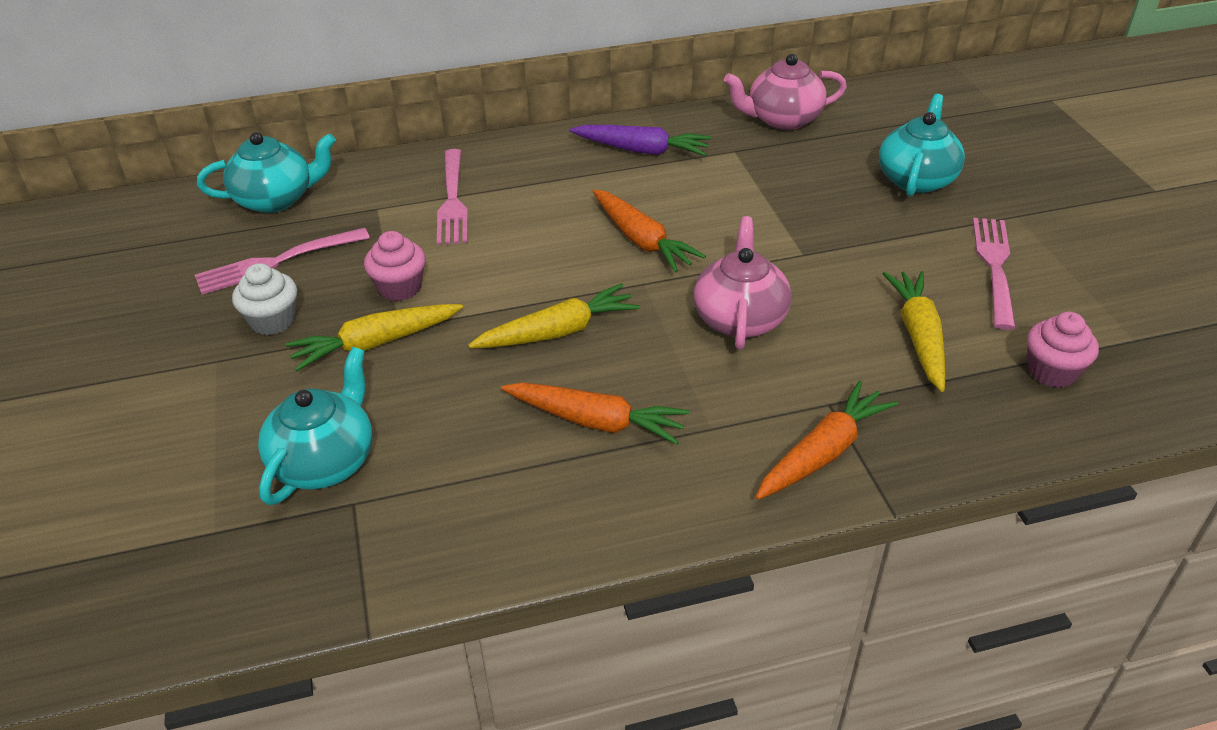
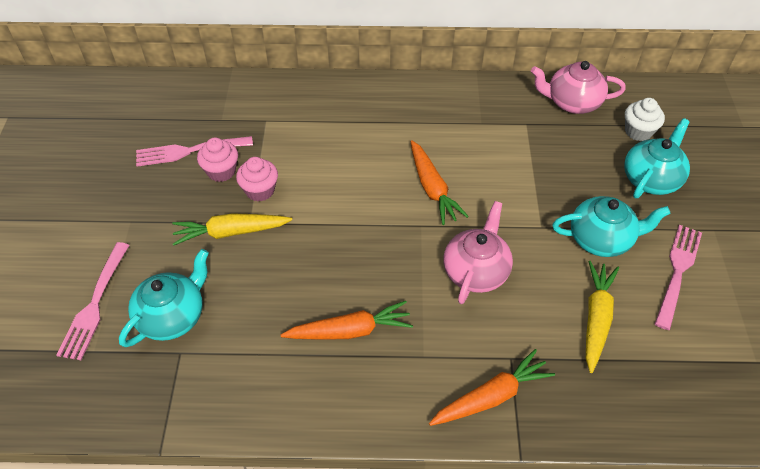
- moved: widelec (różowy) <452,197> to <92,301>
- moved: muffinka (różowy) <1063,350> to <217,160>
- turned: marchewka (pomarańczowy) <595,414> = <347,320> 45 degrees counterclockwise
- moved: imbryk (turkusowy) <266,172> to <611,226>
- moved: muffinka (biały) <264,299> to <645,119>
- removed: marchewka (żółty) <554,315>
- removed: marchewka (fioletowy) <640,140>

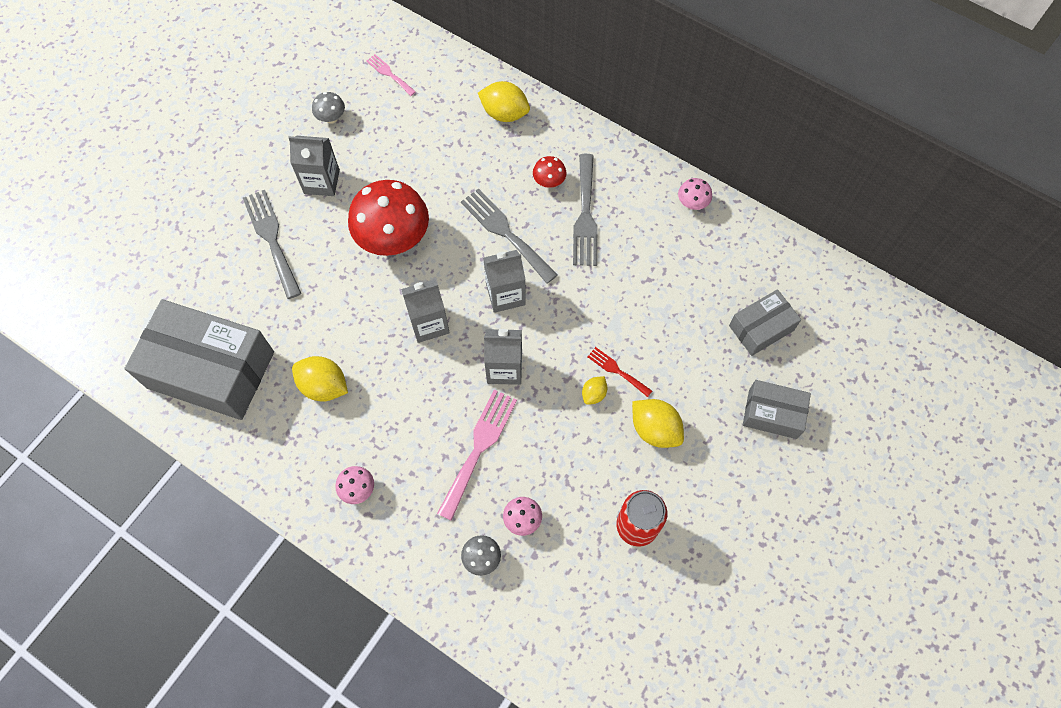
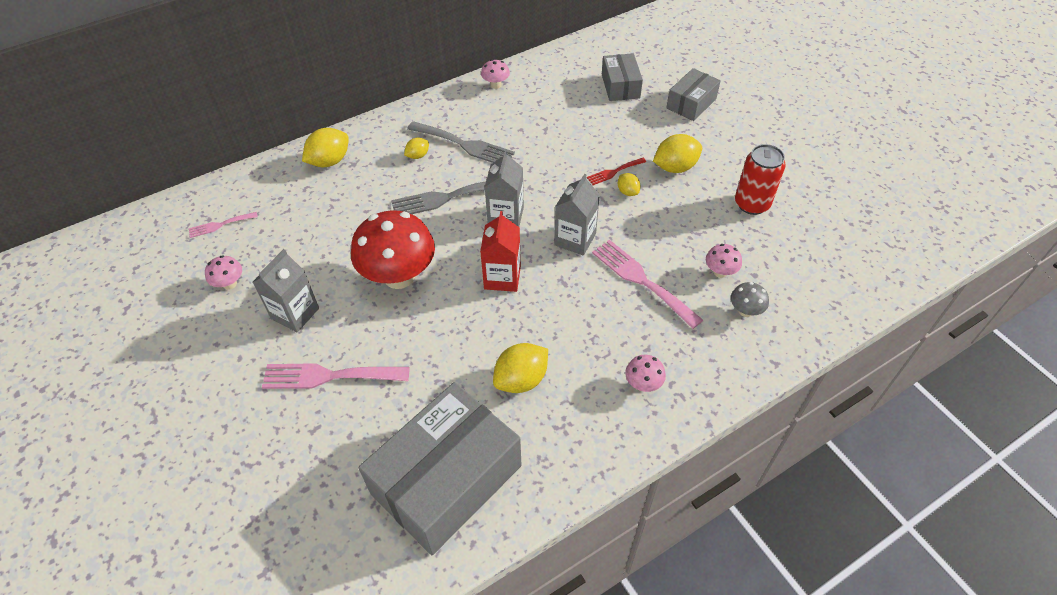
- recoloured: grzyb (szary) <328,108> to grzyb (różowy) <223,272>
- recoloured: widelec (szary) <272,244> to widelec (różowy) <336,376>
- replaced: grzyb (czerwony) <550,172> to cytryna (żółty) <416,148>
- recoloured: karton mleka (szary) <425,311> to karton mleka (czerwony) <500,251>

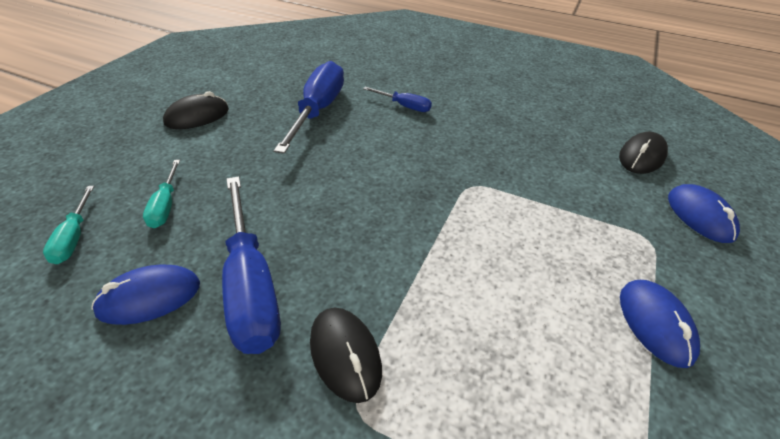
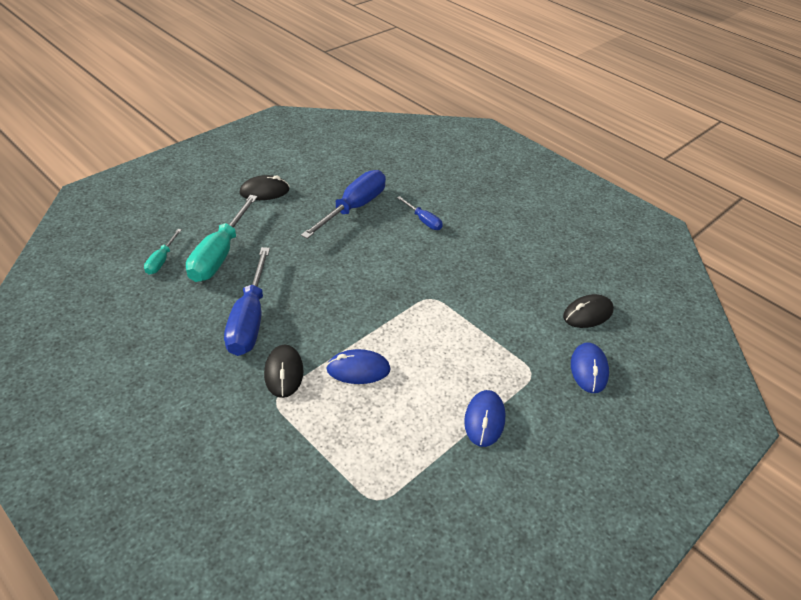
- resized: śrubokręt (turkusowy) <161,194> = <222,238> x2.01
- moved: myszka (niebieski) <145,295> to <358,366>

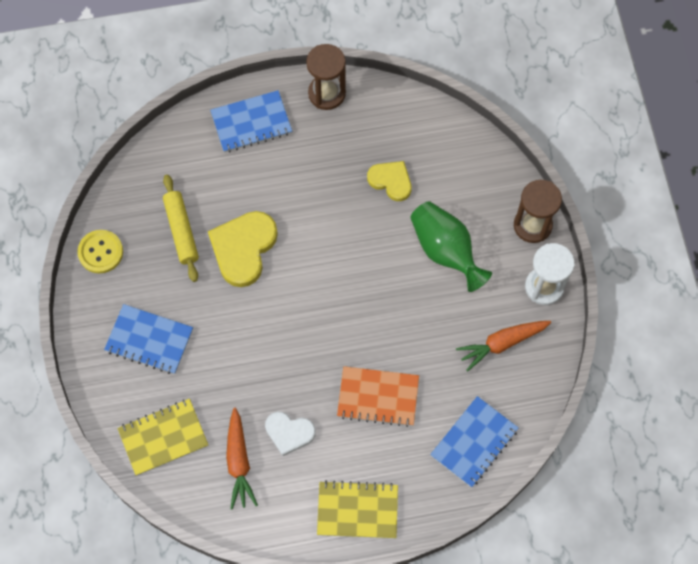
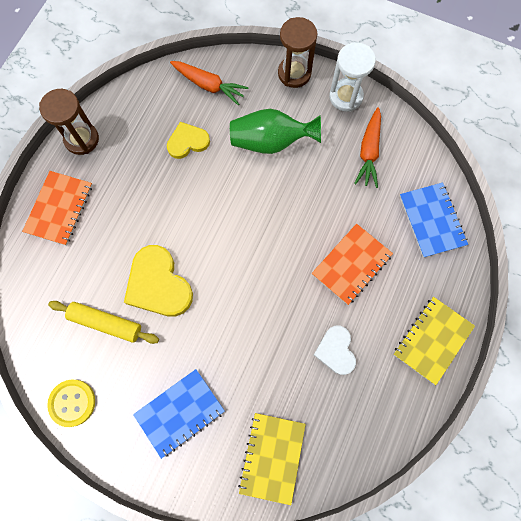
- recoloured: zeszyt (niebieski) <251,121> to zeszyt (pomarańczowy) <57,208>
- moved: marchewka (pomarańczowy) <242,459> to <209,83>
- turned: serce (biały) <290,434> = <335,350> 120 degrees clockwise

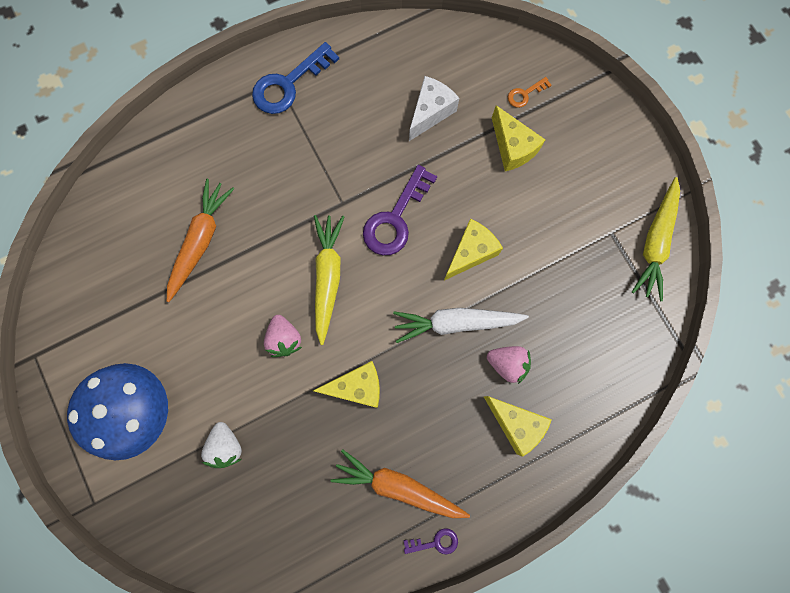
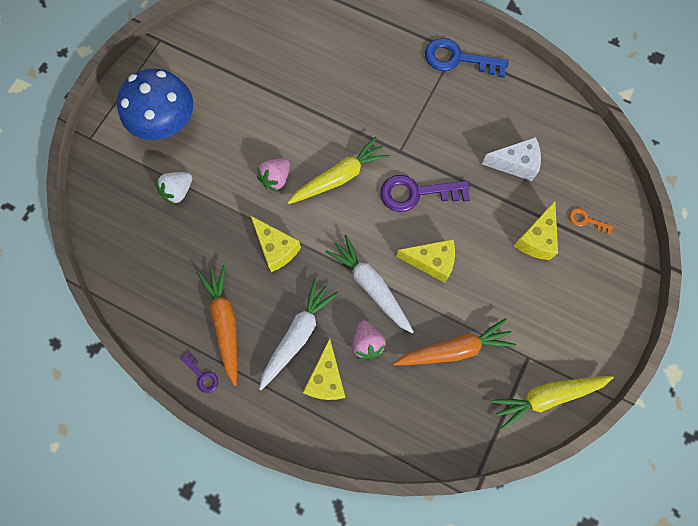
- added: marchewka (biały) <299,334>
- moved: marchewka (pomarańczowy) <200,240> to <454,341>

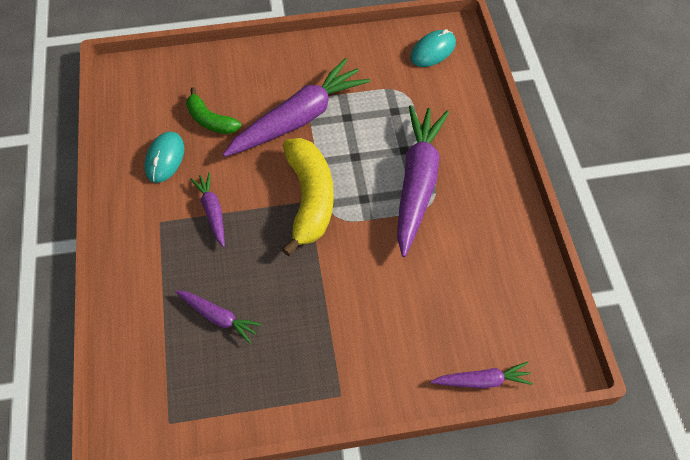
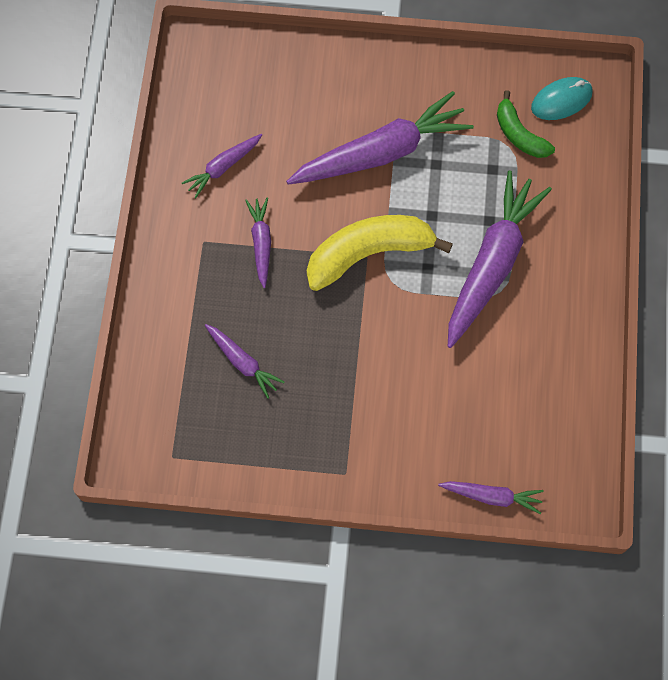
- replaced: myszka (turkusowy) <164,157> to marchewka (fioletowy) <222,166>
- turned: banan (żółty) <308,197> = <380,253> 120 degrees counterclockwise
- moved: banan (zielony) <213,110> to <526,124>

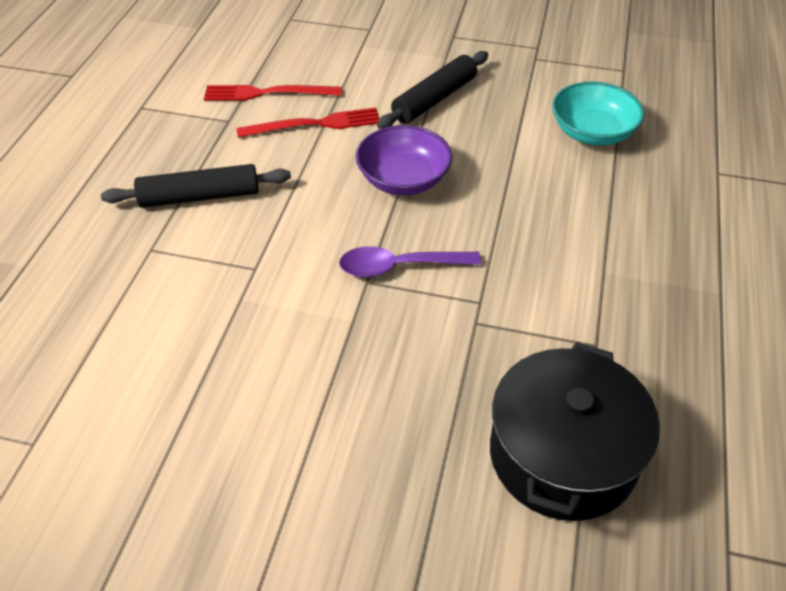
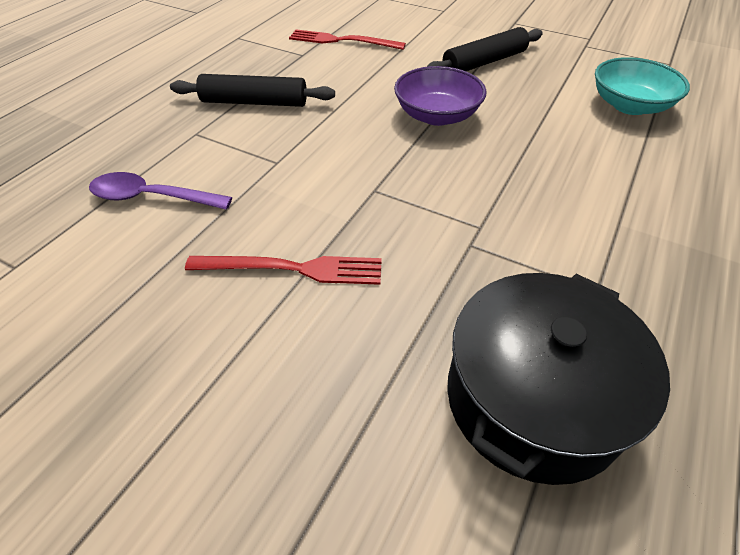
- moved: łyżka (fioletowy) <410,261> to <160,191>
- moved: widelec (czerwony) <307,122> to <283,270>

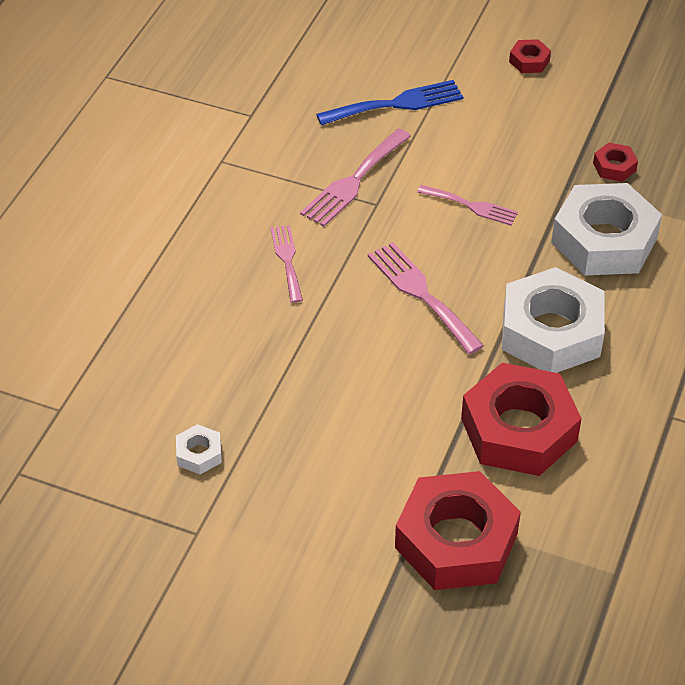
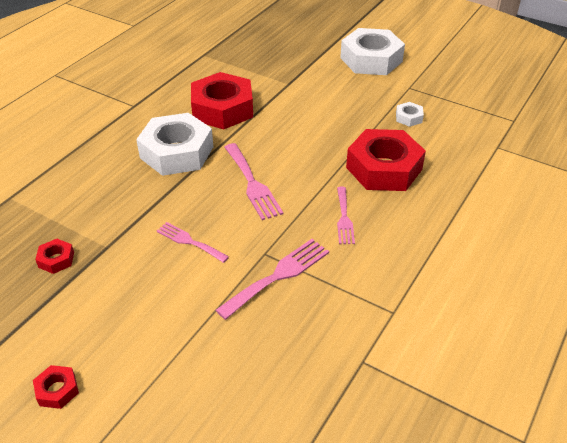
- moved: nakrętka (biały) <606,229> to <372,51>
- moved: nakrętka (czerwony) <458,530> to <386,160>
- removed: widelec (niebieski) <390,102>

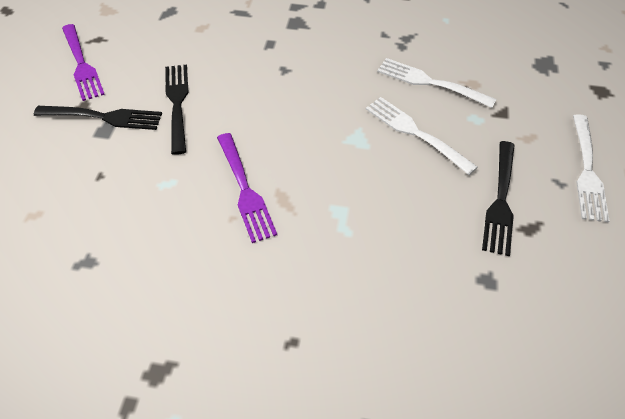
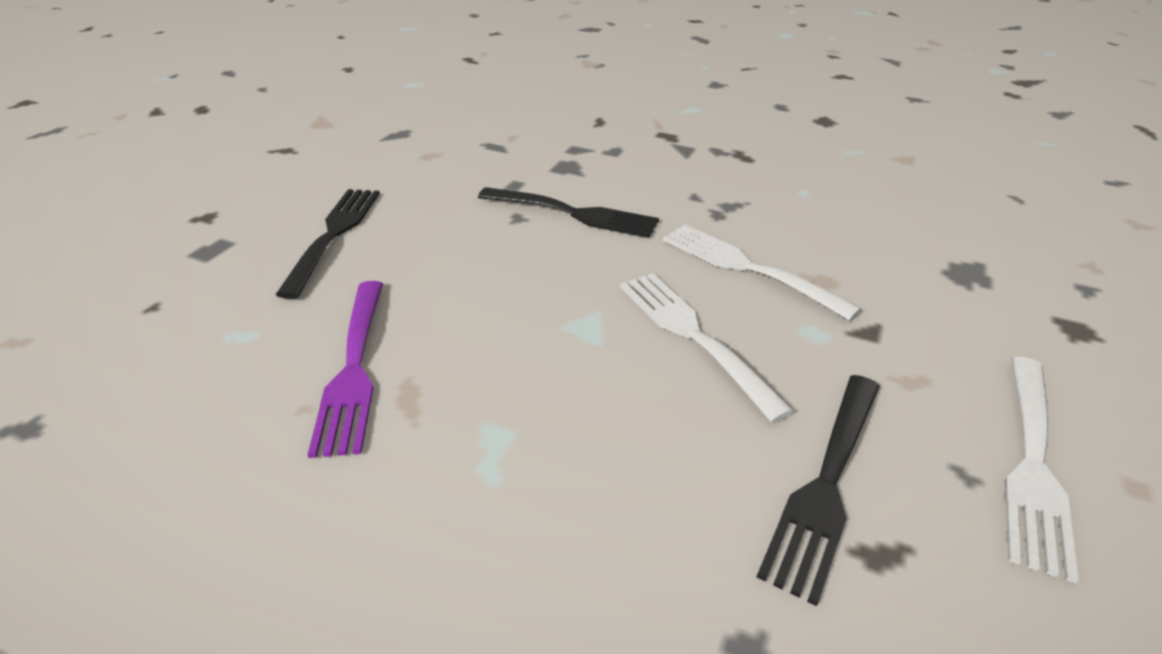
- moved: widelec (czarny) <98,118> to <568,212>
- removed: widelec (fioletowy) <83,62>

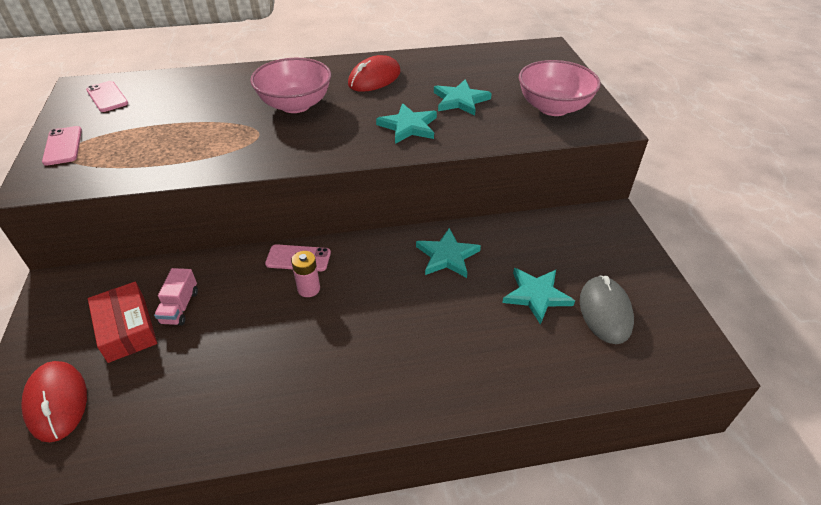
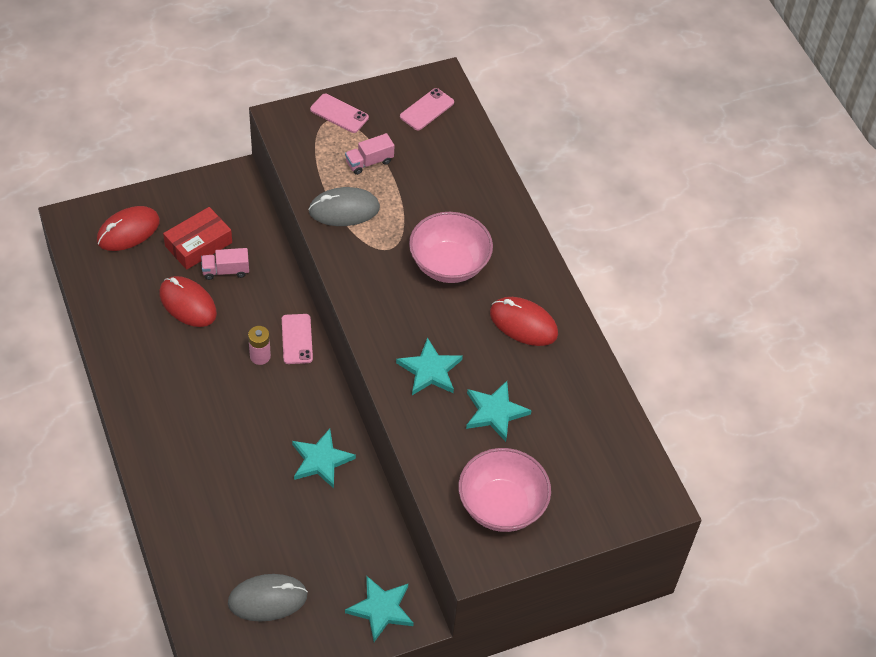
- added: myszka (czerwony) <188,301>
- added: myszka (szary) <344,206>
- turned: telefon (różowy) <62,146> = <339,113> 60 degrees clockwise
- added: ciężarówka (różowy) <369,154>
- moved: gwiazda (turkusowy) <538,296> to <379,609>

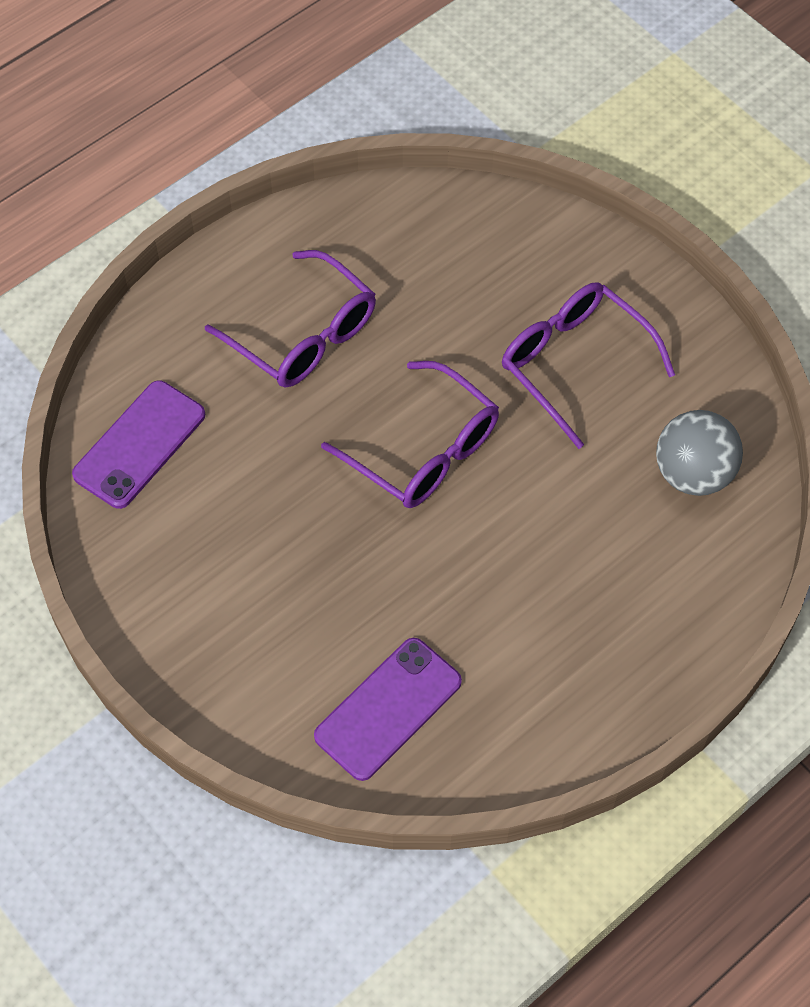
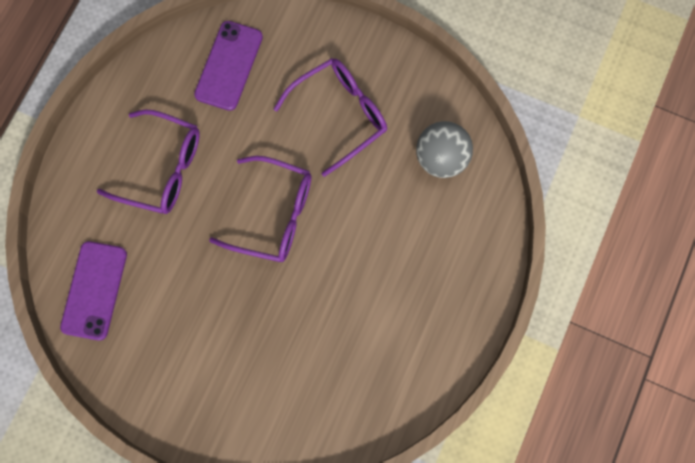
- moved: telefon (fioletowy) <388,709> to <228,66>
- turned: okulary (fioletowy) <588,365> = <330,117> 120 degrees clockwise

